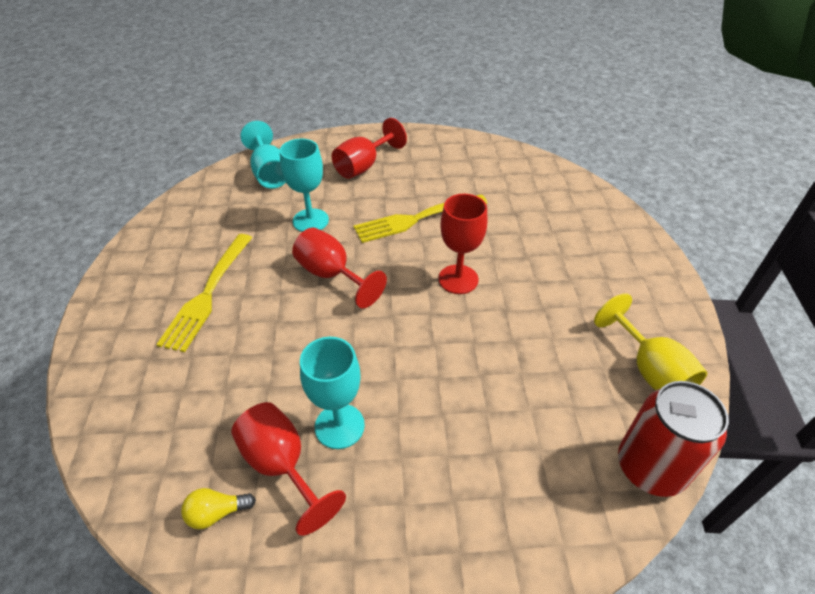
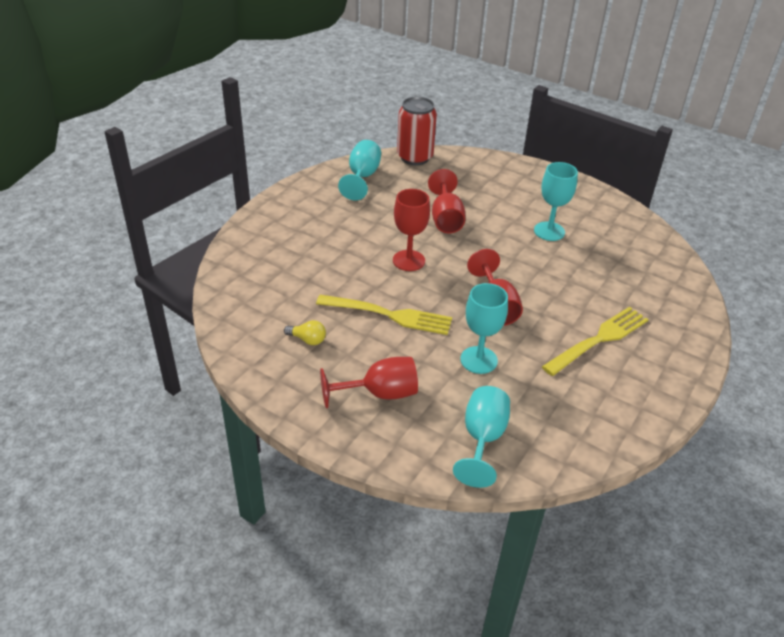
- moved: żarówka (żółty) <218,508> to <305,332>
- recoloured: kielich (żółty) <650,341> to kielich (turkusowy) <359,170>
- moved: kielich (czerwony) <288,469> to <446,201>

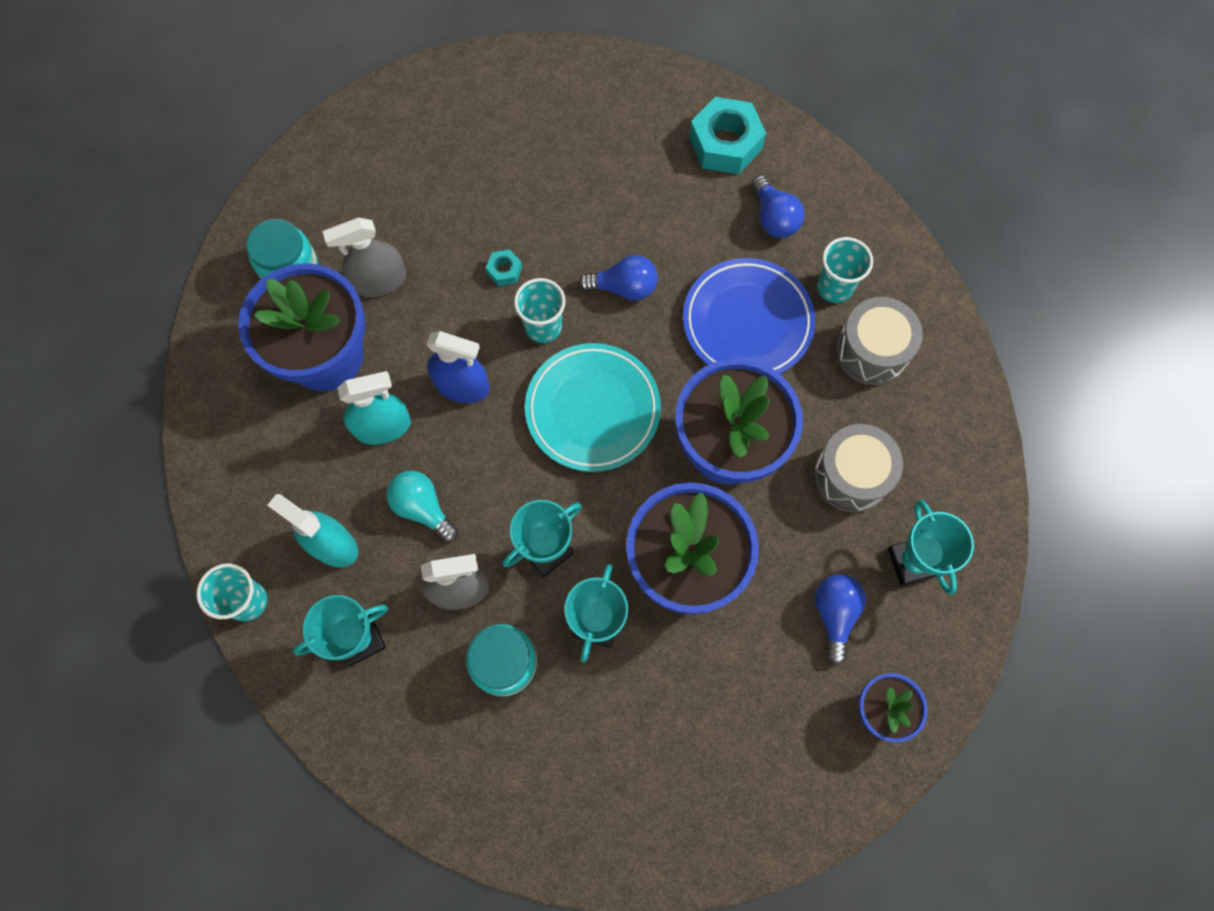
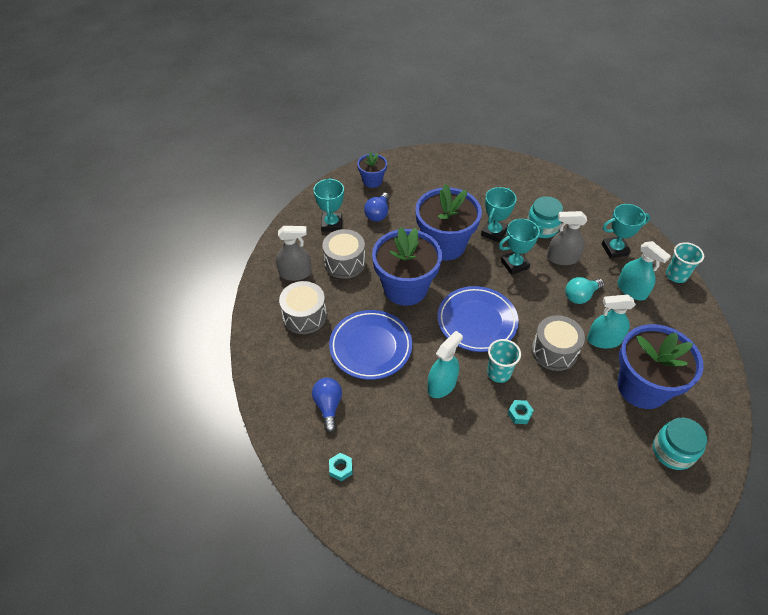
- moved: spryskiwacz (szary) <364,257> to <294,253>
- resized: nakrętka (turkusowy) <727,135> = <341,467> x0.46
- replaced: żarówka (niebieski) <618,278> to spryskiwacz (turkusowy) <445,364>
- recoloured: talerz (turkusowy) <593,407> to talerz (niebieski) <478,319>
- replaced: spryskiwacz (niebieski) <458,367> to bęben (szary) <558,343>
- turned: żarówka (turkusowy) <422,506> = <585,290> 90 degrees clockwise
- removed: szklanka (turkusowy) <845,270>

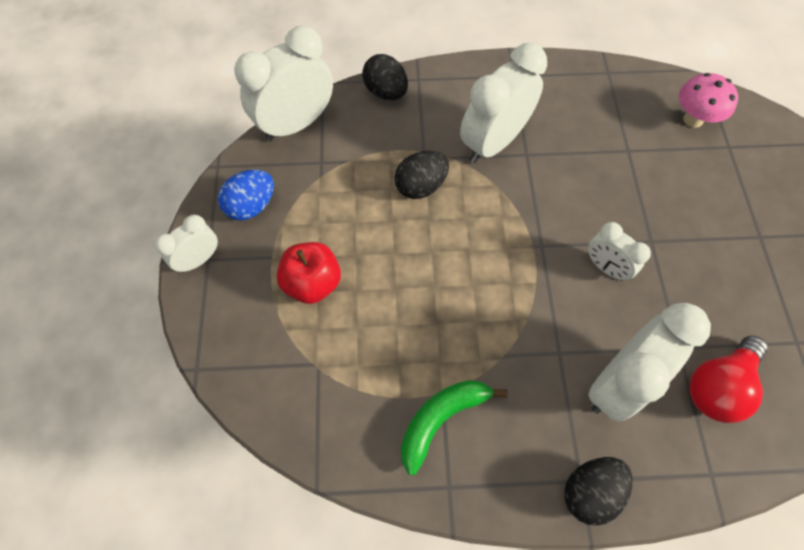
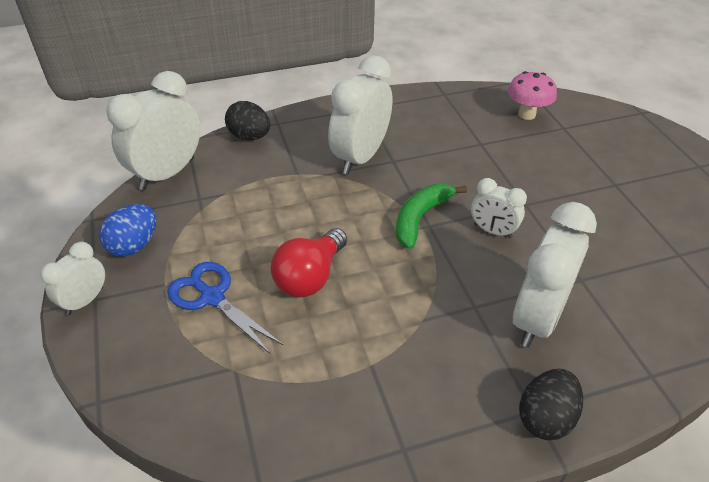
- replaced: jabłko (czerwony) <309,273> to nożyczki (niebieski) <225,308>
- moved: żarówka (czerwony) <728,379> to <309,262>
- moved: banan (zielony) <454,427> to <431,216>
- removed: jajko (czarny) <421,175>

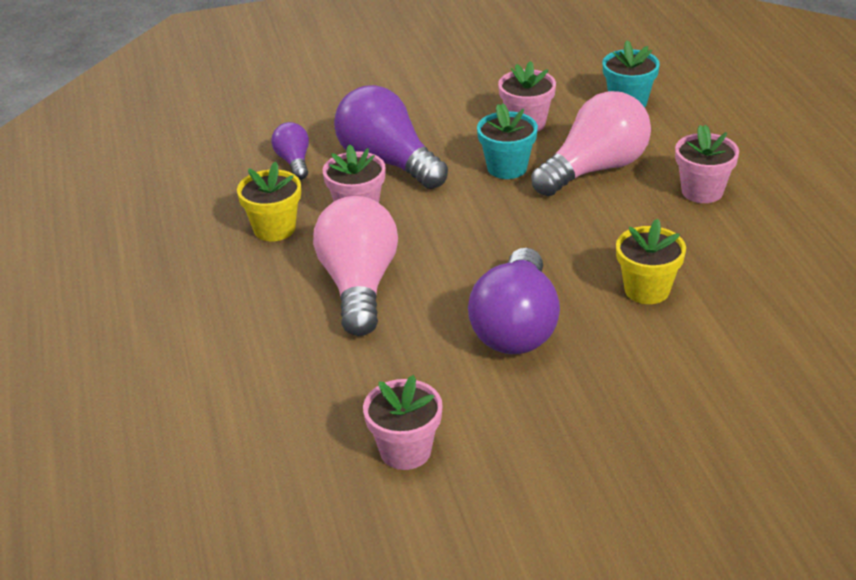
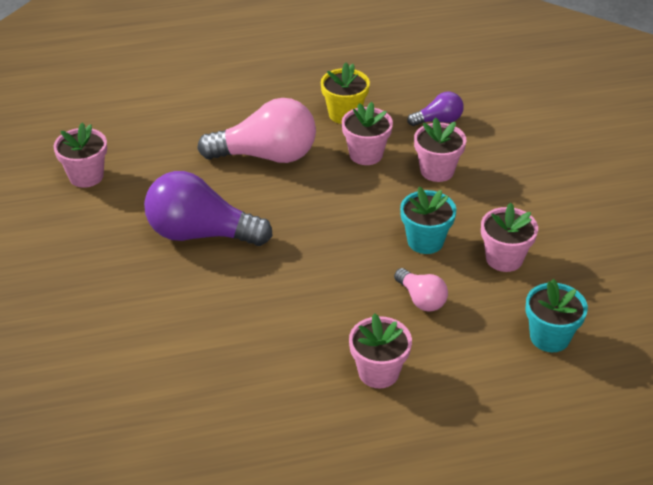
- resized: żarówka (różowy) <591,143> = <421,290> x0.50
- replaced: żarówka (fioletowy) <391,137> to doniczka (różowy) <440,149>
- removed: doniczka (żółty) <651,261>

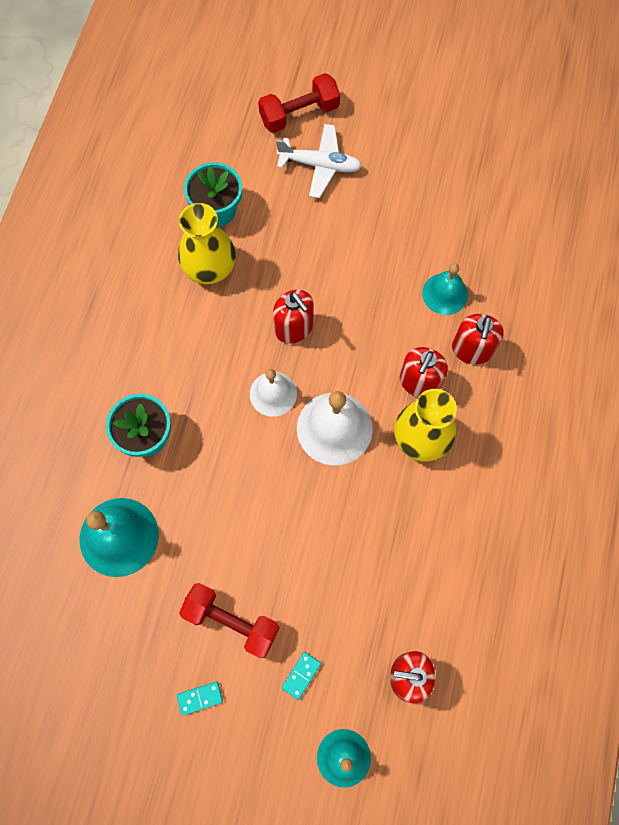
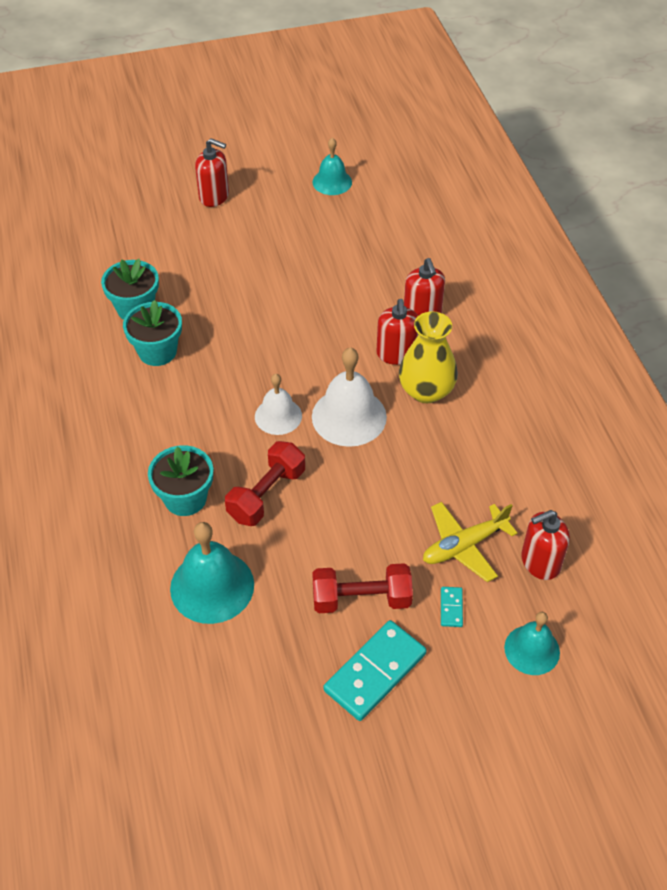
- replaced: wazon (żółty) <207,243> to doniczka (turkusowy) <152,333>
- moved: dozownik mydła (czerwony) <293,317> to <212,172>
- moved: hantel (czerwony) <299,103> to <265,483>
- moved: dzwonek (turkusowy) <445,289> to <332,166>
- resized: kostka domina (turkusowy) <200,698> = <375,670> x2.26
- added: samolot (żółty) <470,542>
- removed: samolot (biały) <319,161>

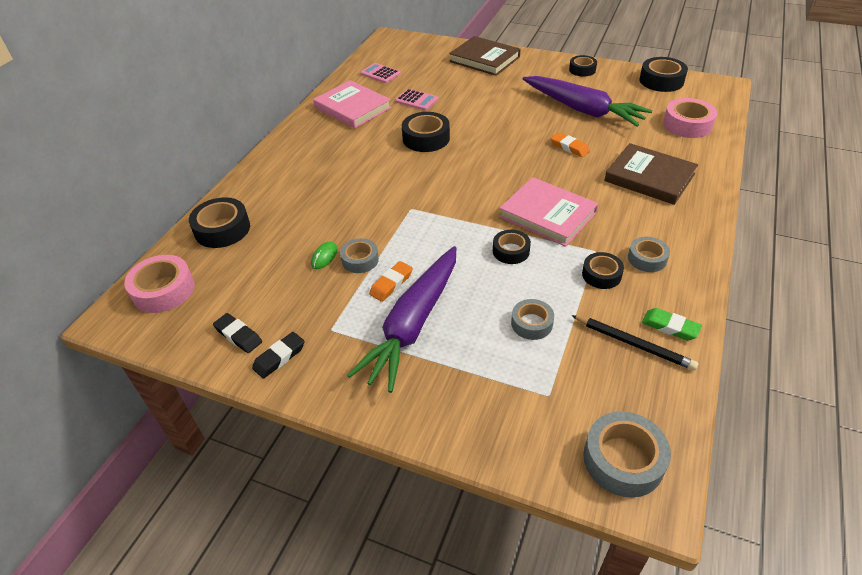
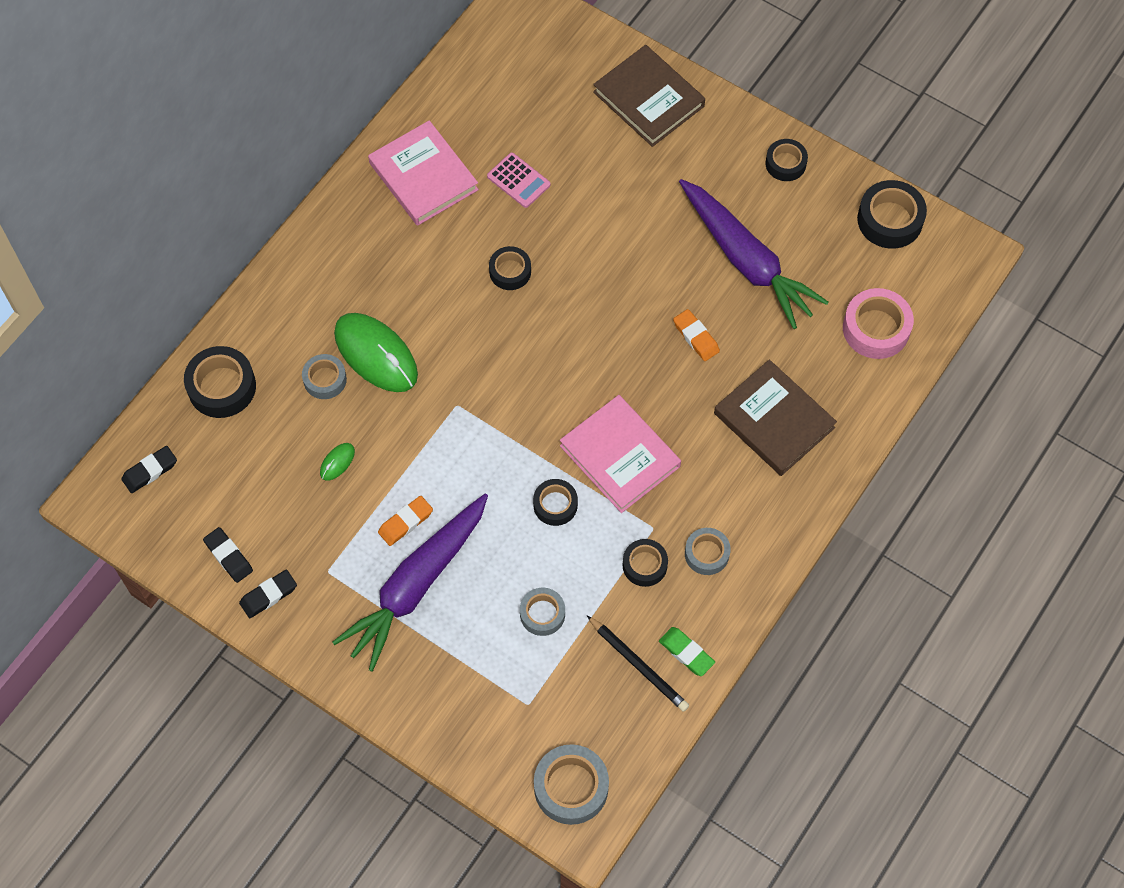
- replaced: taśma klejąca (różowy) <159,284> to gumka do mazania (czarny) <149,469>
- moved: taśma klejąca (szary) <359,255> to <324,376>
- added: myszka (zielony) <376,352>
- resized: taśma klejąca (czarny) <426,132> = <510,268> x0.63
- removed: kalkulator (różowy) <380,73>

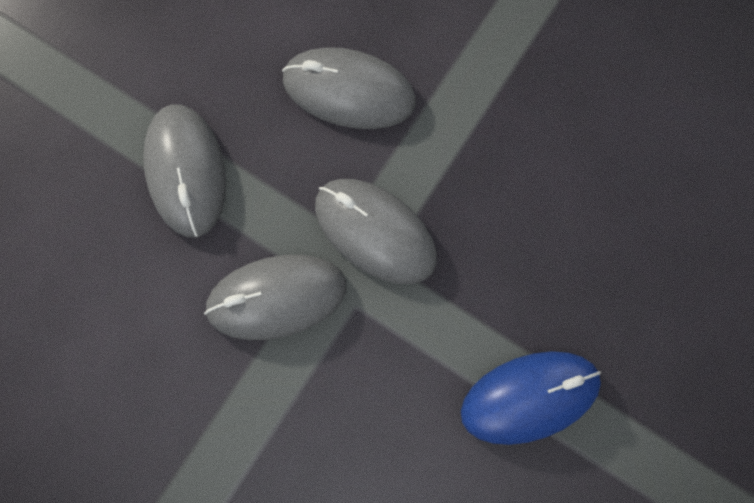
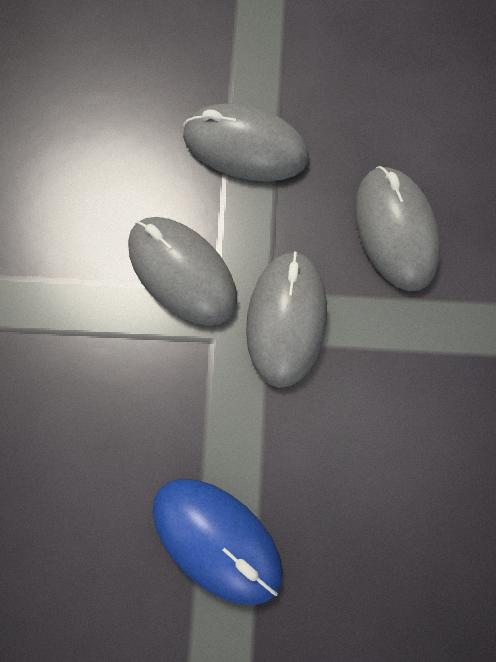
- turned: myszka (szary) <184,170> = <246,142> 60 degrees clockwise

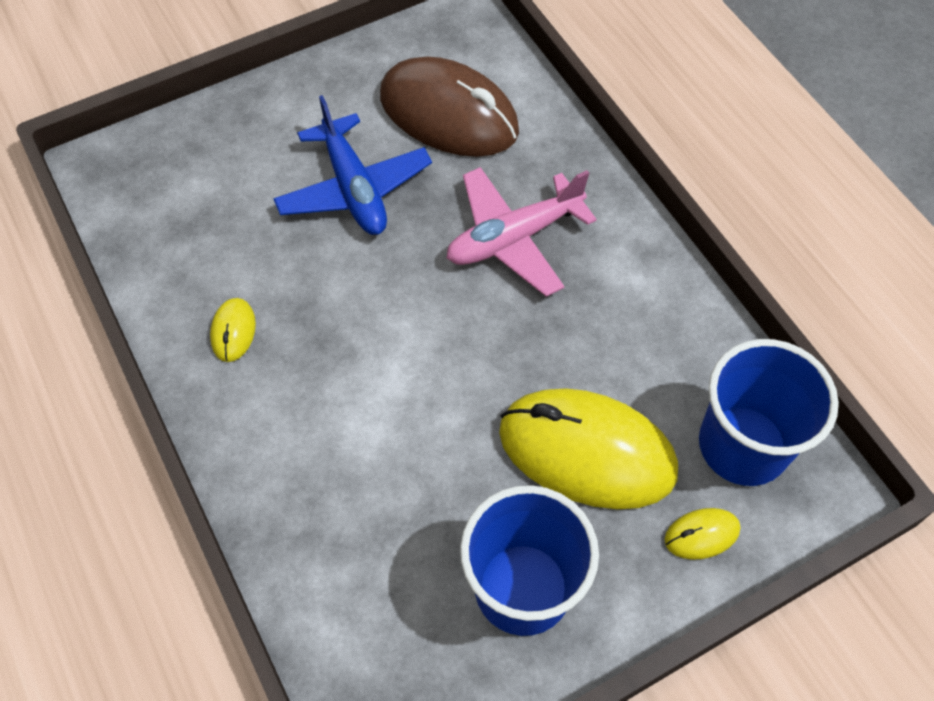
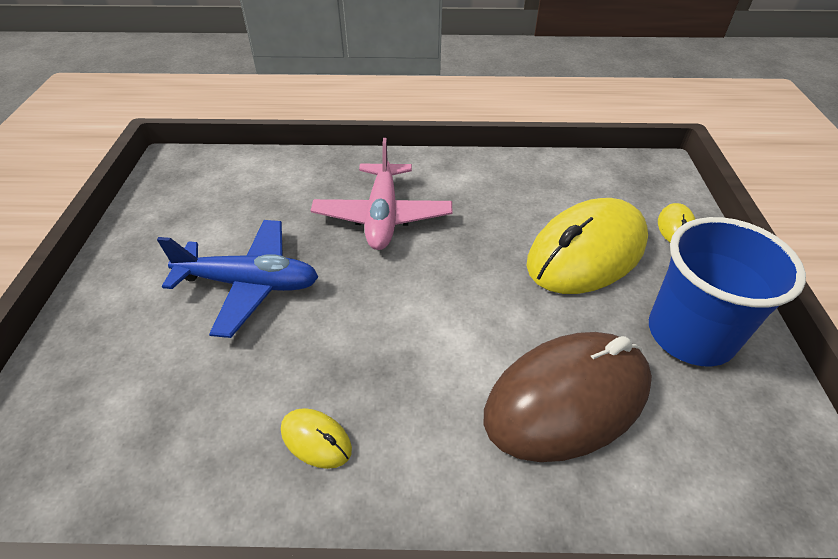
- moved: myszka (brązowy) <449,107> to <568,397>
- removed: szklanka (niebieski) <769,412>

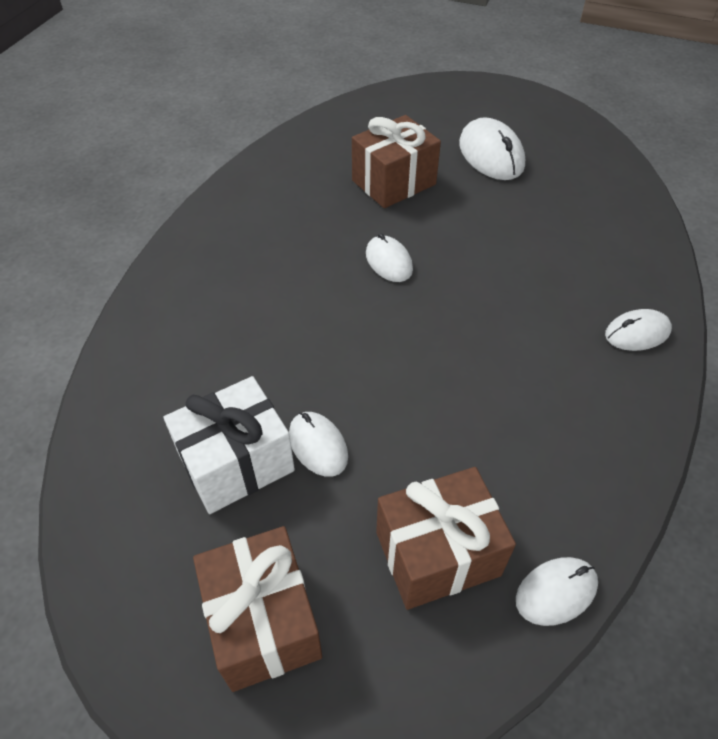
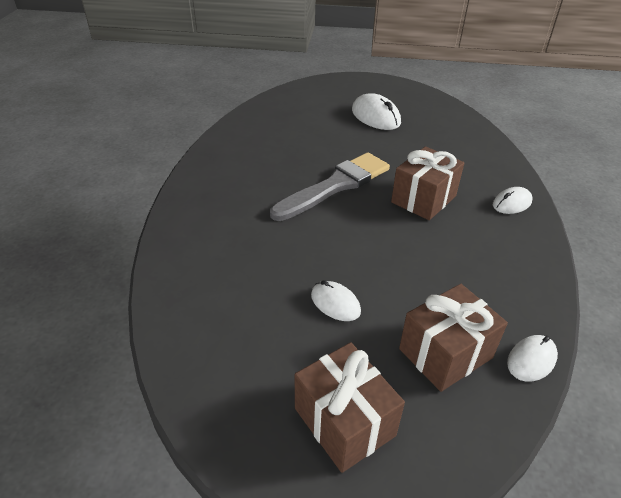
- replaced: myszka (biały) <389,257> to pędzel (szary) <330,186>
- moved: prezent (brązowy) <396,161> to <427,183>
- removed: prezent (biały) <229,445>

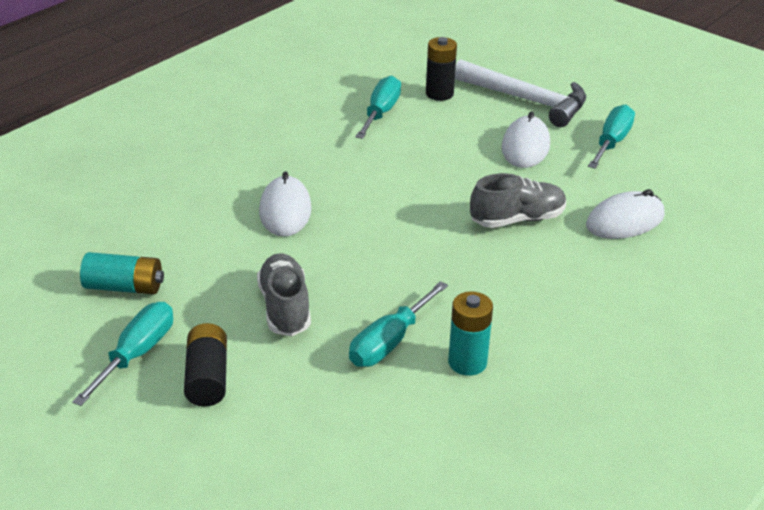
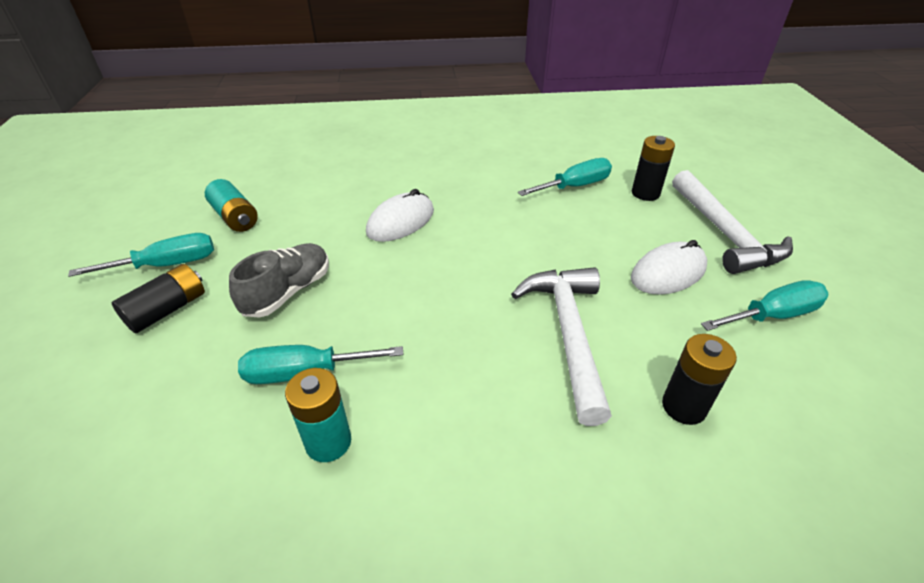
- replaced: but (szary) <518,200> to młotek (biały) <561,346>
- replaced: myszka (biały) <625,214> to bateria (czarny) <699,379>

